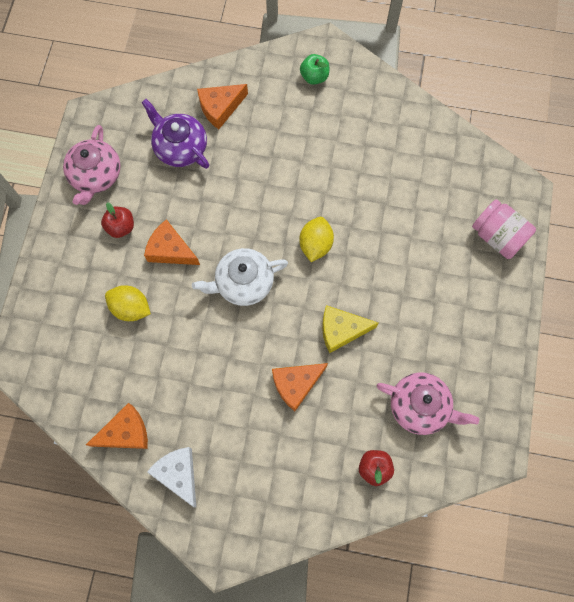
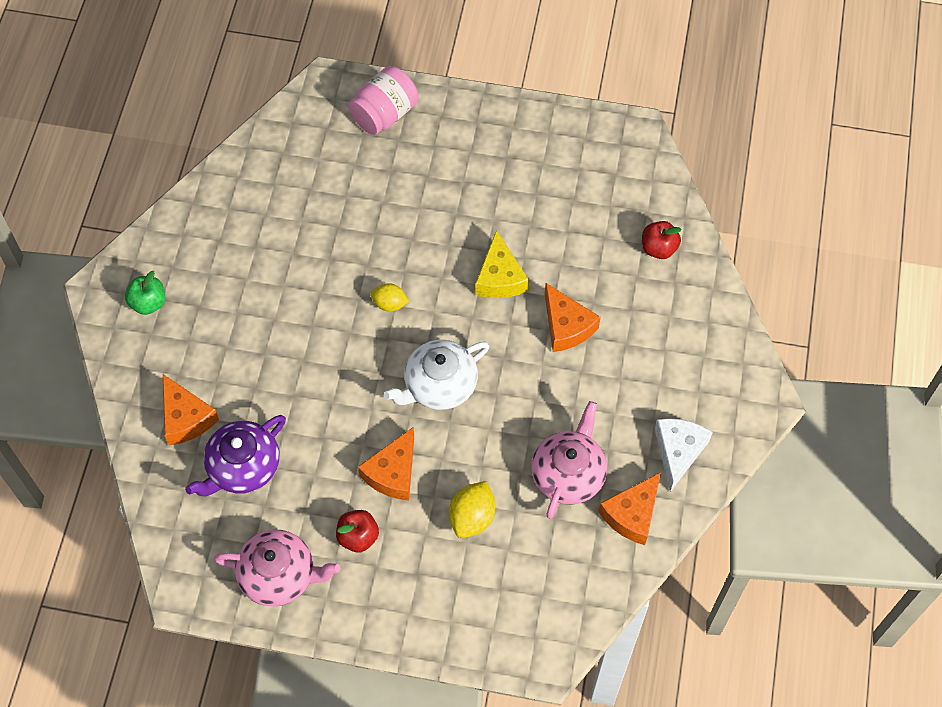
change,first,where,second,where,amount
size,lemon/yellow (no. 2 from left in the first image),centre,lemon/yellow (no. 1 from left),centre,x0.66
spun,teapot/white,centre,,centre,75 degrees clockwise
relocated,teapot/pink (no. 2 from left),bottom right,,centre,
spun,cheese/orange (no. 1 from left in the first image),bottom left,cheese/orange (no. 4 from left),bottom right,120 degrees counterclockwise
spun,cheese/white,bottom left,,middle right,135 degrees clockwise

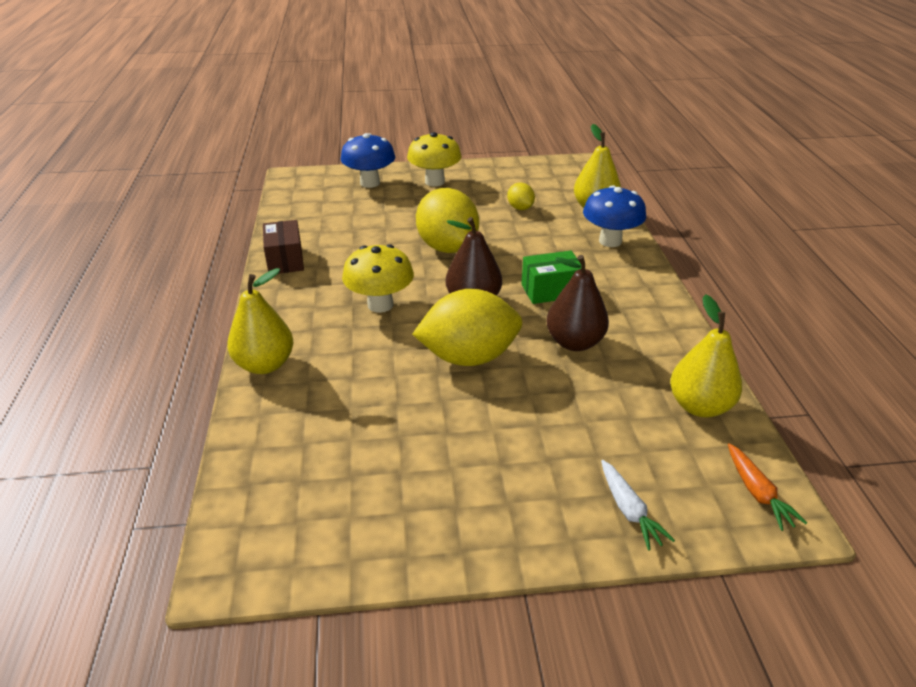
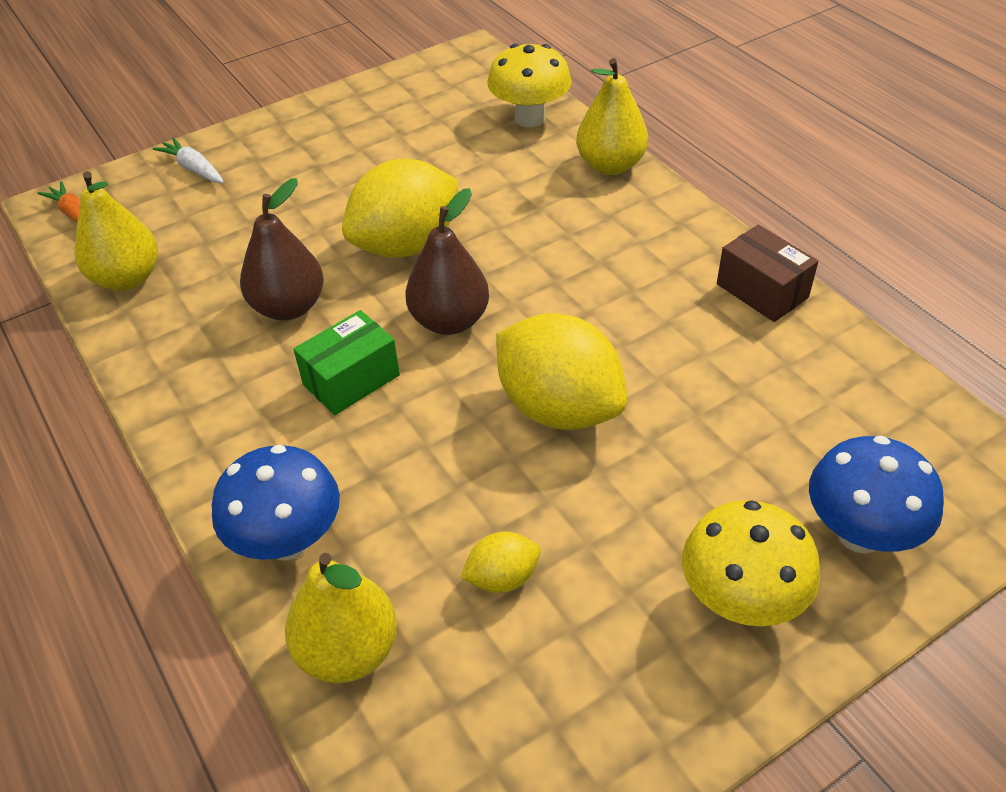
change,first,where,second,where,amount
spun,lemon/yellow (no. 3 from left in the first image),top centre,lemon/yellow (no. 2 from left),bottom centre,60 degrees counterclockwise
relocated,mushroom/yellow (no. 1 from left),centre,,top centre,

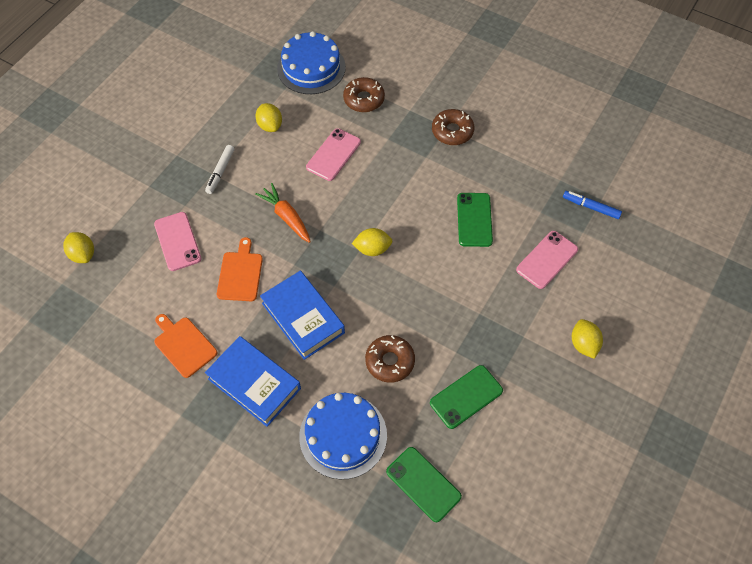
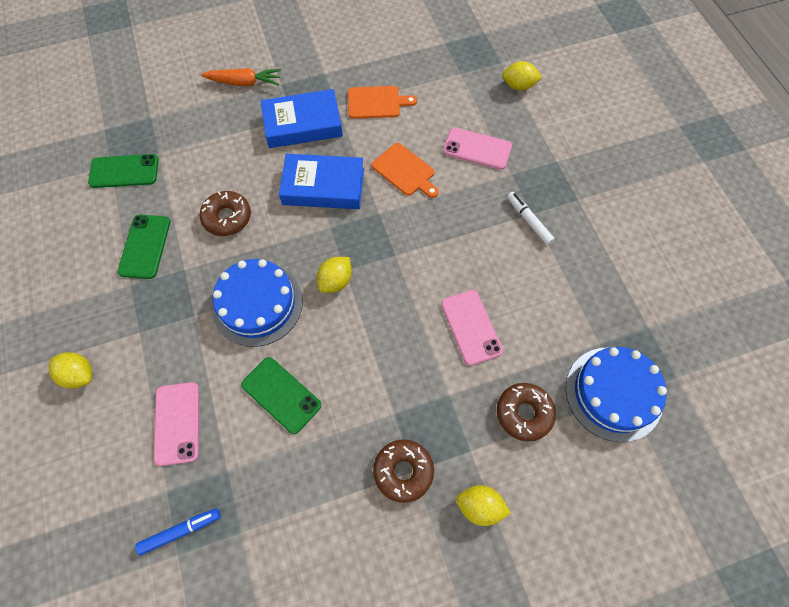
change,first,where,second,where,amount
relocated,lemon/yellow (no. 2 from left in the first image),top centre,lemon/yellow (no. 3 from left),bottom centre,
relocated,carrot/orange,centre,,top left,
relocated,cake/blue (no. 2 from left in the first image),bottom centre,cake/blue (no. 1 from left),middle left,

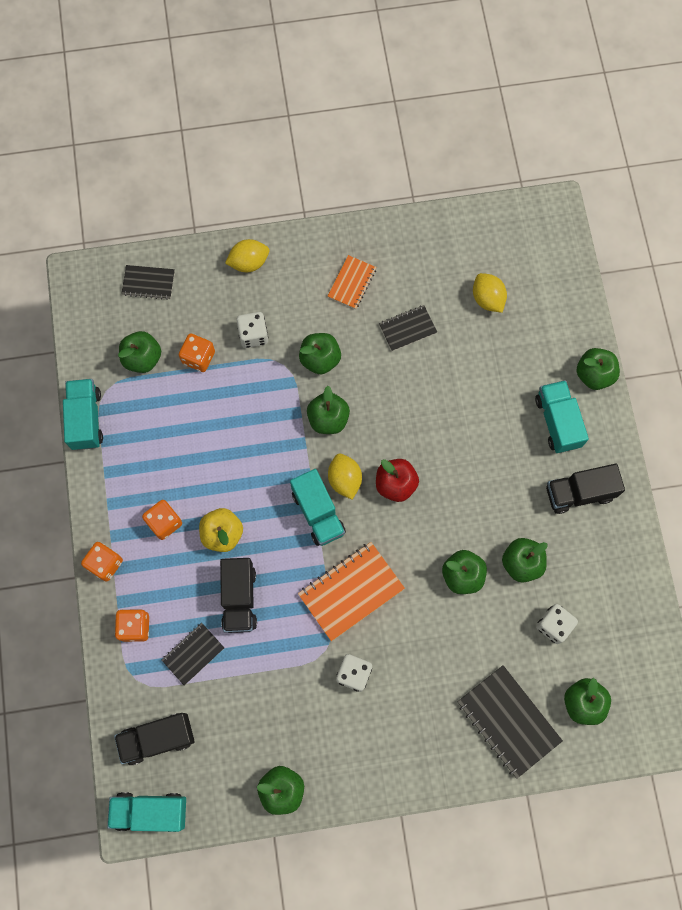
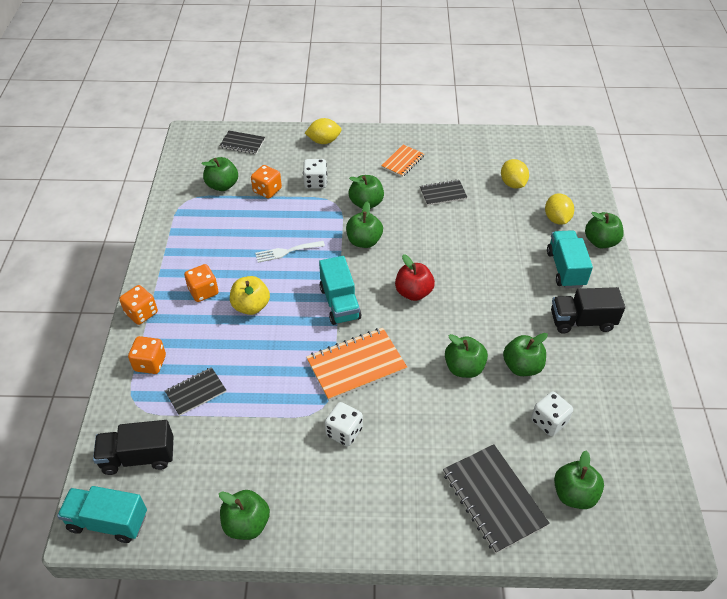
change,first,where,second,where,amount
missing,truck/turquoise (no. 1 from left),middle left,,,
relocated,lemon/yellow (no. 2 from left in the first image),centre,lemon/yellow (no. 3 from left),middle right,
missing,truck/black (no. 2 from left),centre,,,
appeared,,,fork/white,centre,

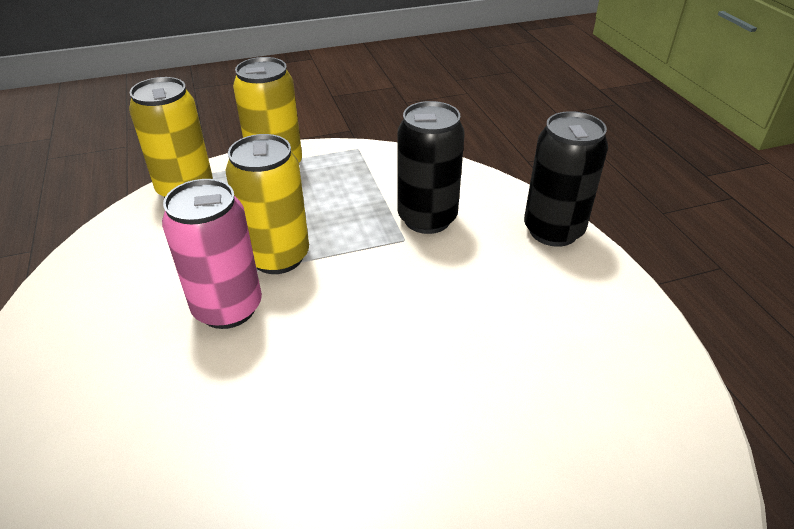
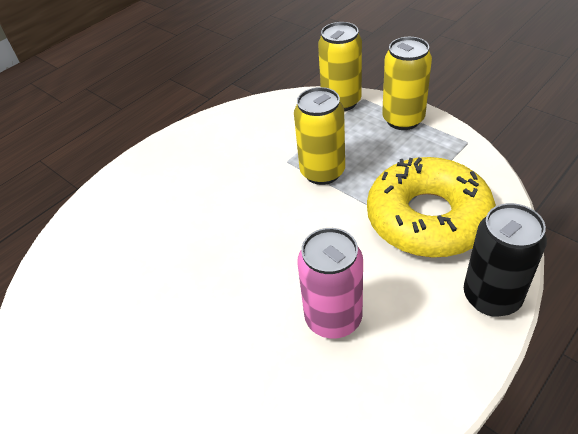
change,first,where,second,where,amount
exchanged,can/black (no. 1 from left),top centre,donut/yellow,middle right,
relocated,can/pink,middle left,,centre,

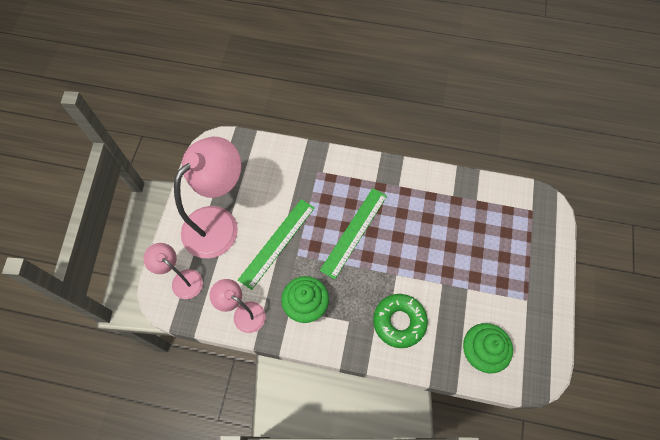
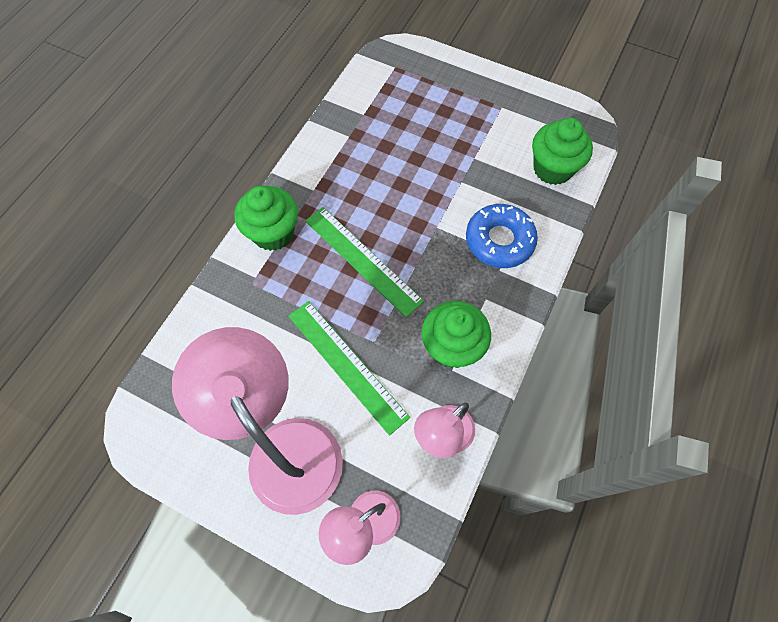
change,first,where,second,where,amount
colour,donut/green,bottom centre,donut/blue,centre,
appeared,,,cupcake/green (no. 1 from left),centre,

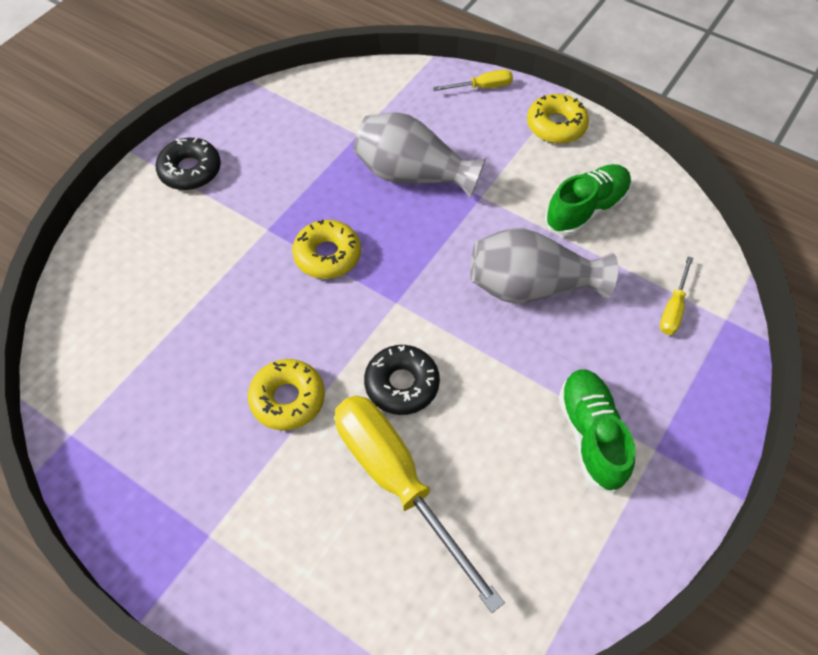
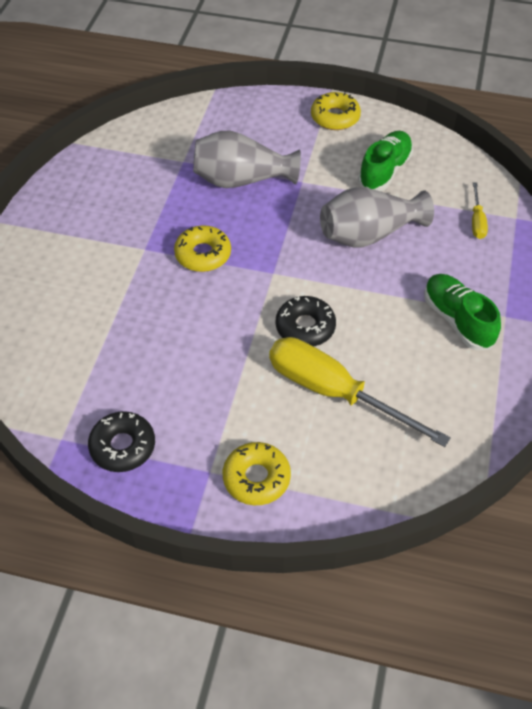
change,first,where,second,where,amount
missing,screwdriver/yellow (no. 2 from left),top centre,,,
relocated,donut/black (no. 1 from left),top left,,middle left,
relocated,donut/yellow (no. 1 from left in the first image),centre,donut/yellow (no. 2 from left),bottom centre,

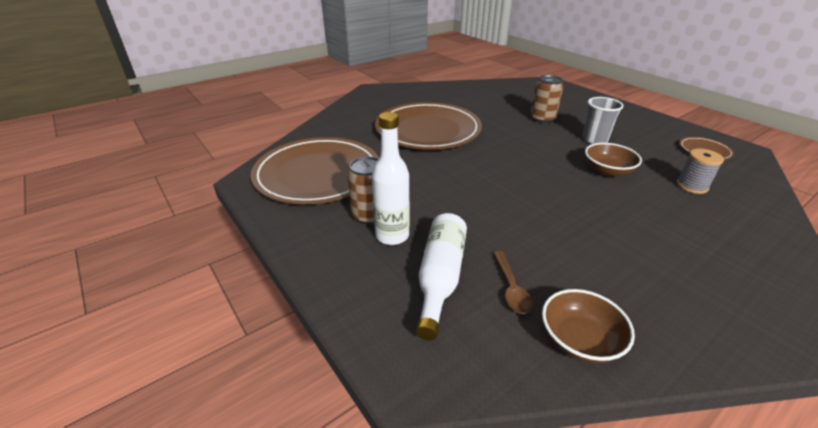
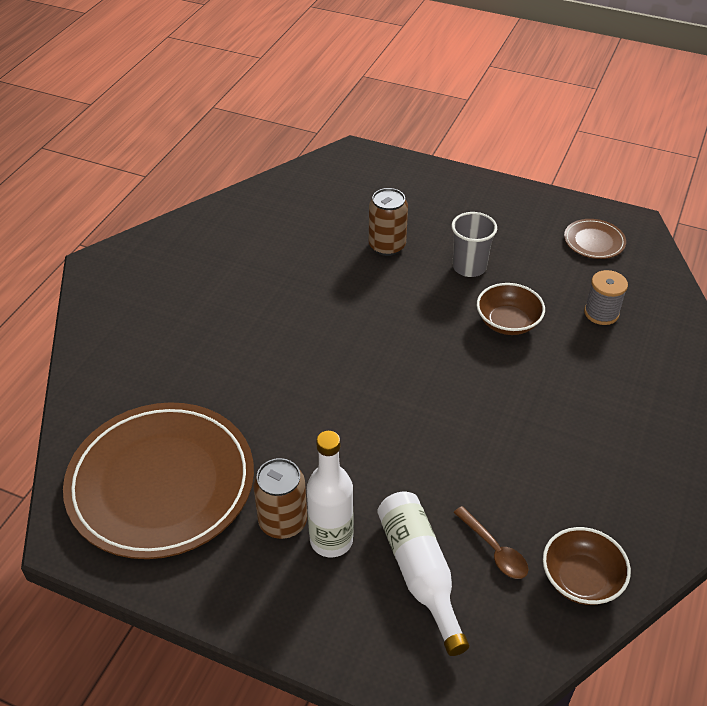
change,first,where,second,where,amount
missing,plate/brown (no. 2 from left),top centre,,,

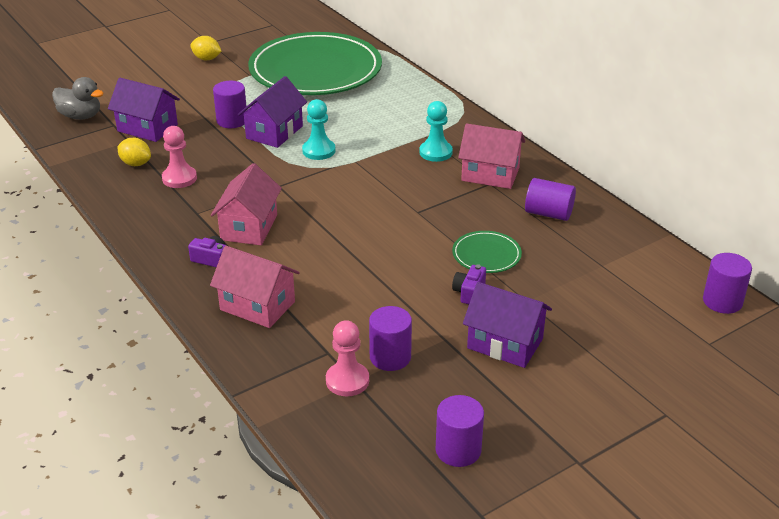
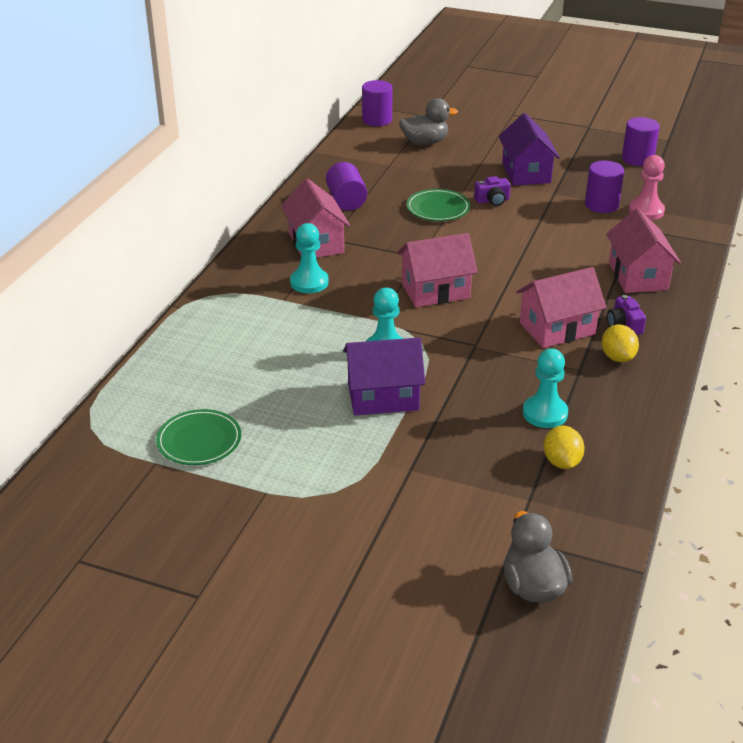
change,first,where,second,where,amount
size,plate/green (no. 1 from left),top centre,,middle left,x0.40
relocated,lemon/yellow (no. 2 from left),top left,,middle right,
missing,house/purple (no. 1 from left),top left,,,
missing,cylinder/purple (no. 1 from left),top left,,,
colour,pawn/pink (no. 1 from left),top left,pawn/turquoise (no. 3 from left),middle right,
appeared,,,duck/grey (no. 1 from left),top centre,
appeared,,,house/pink (no. 2 from left),centre,

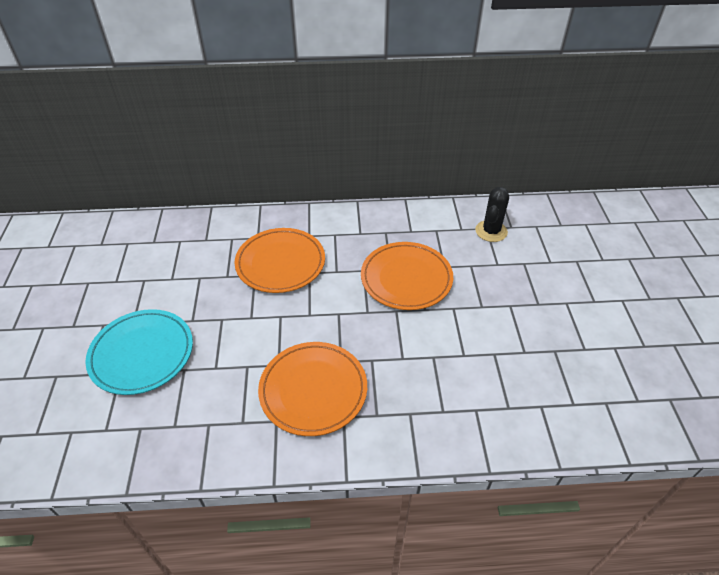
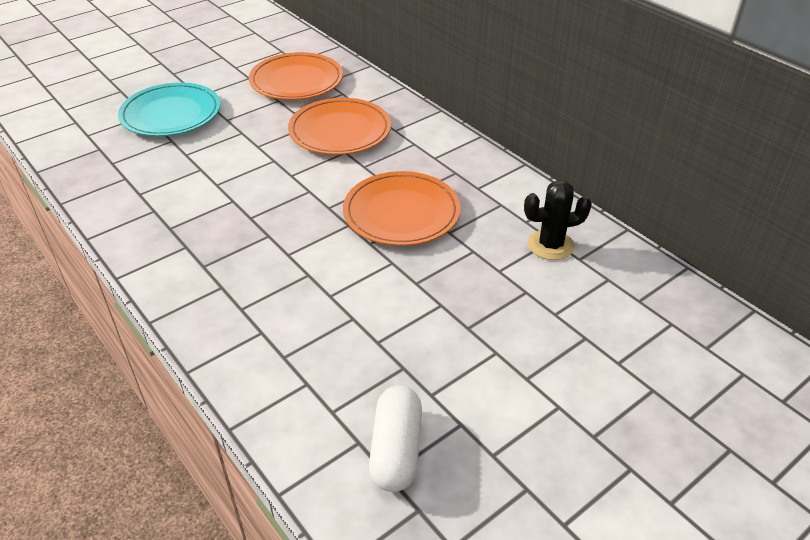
change,first,where,second,where,amount
relocated,plate/orange (no. 2 from left in the first image),bottom centre,plate/orange (no. 1 from left),top centre,
appeared,,,capsule/white,bottom centre,

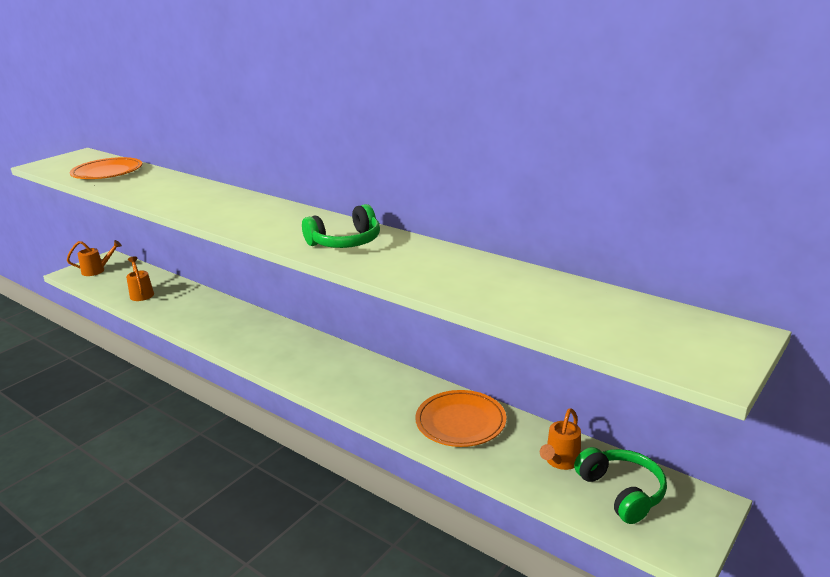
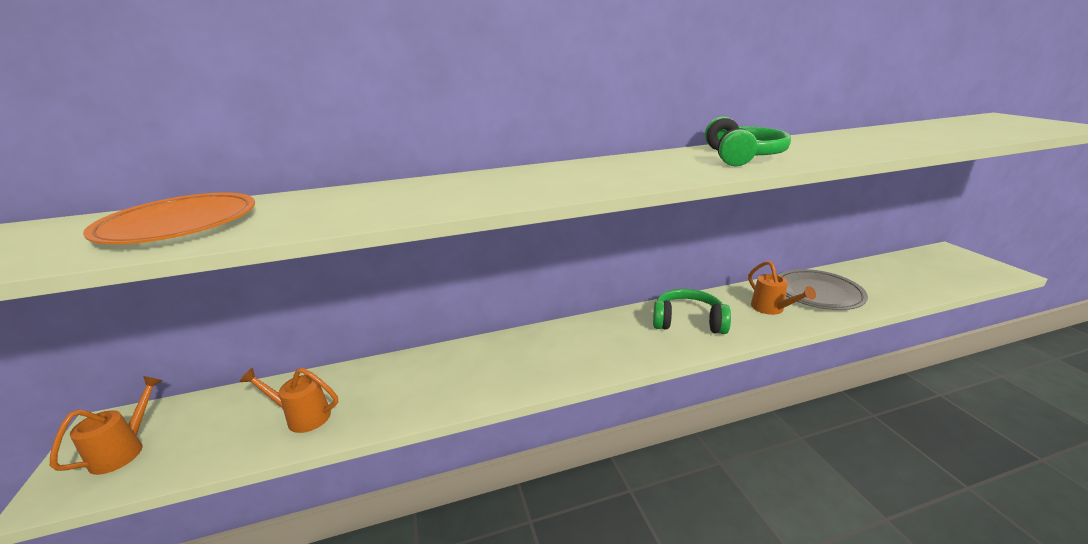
change,first,where,second,where,amount
colour,plate/orange (no. 2 from left),bottom centre,plate/grey,middle right,
relocated,watering can/orange (no. 3 from left),bottom right,,middle right,
relocated,headphones/green (no. 2 from left in the first image),bottom right,headphones/green (no. 1 from left),centre,

